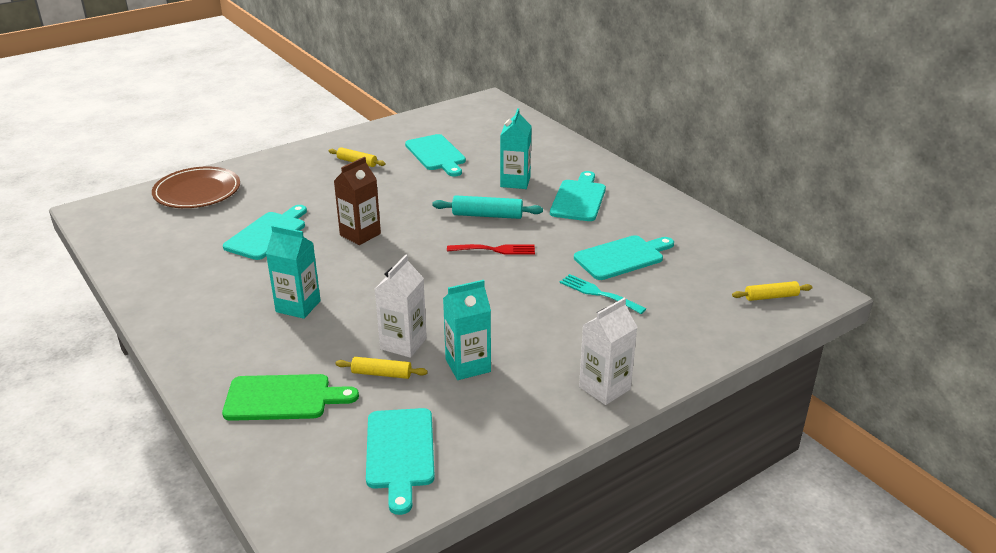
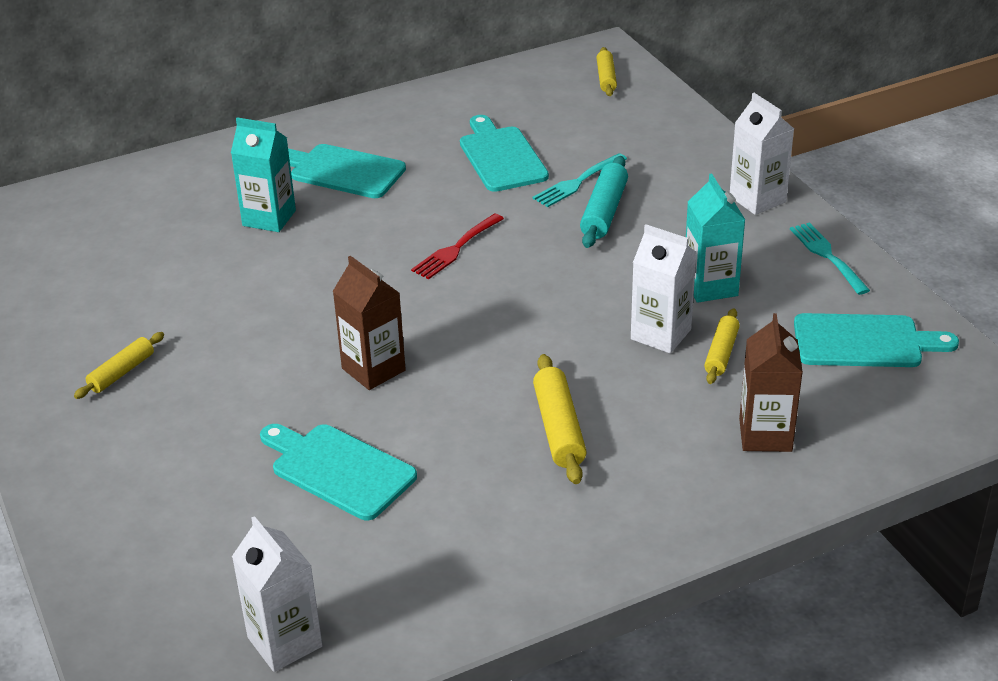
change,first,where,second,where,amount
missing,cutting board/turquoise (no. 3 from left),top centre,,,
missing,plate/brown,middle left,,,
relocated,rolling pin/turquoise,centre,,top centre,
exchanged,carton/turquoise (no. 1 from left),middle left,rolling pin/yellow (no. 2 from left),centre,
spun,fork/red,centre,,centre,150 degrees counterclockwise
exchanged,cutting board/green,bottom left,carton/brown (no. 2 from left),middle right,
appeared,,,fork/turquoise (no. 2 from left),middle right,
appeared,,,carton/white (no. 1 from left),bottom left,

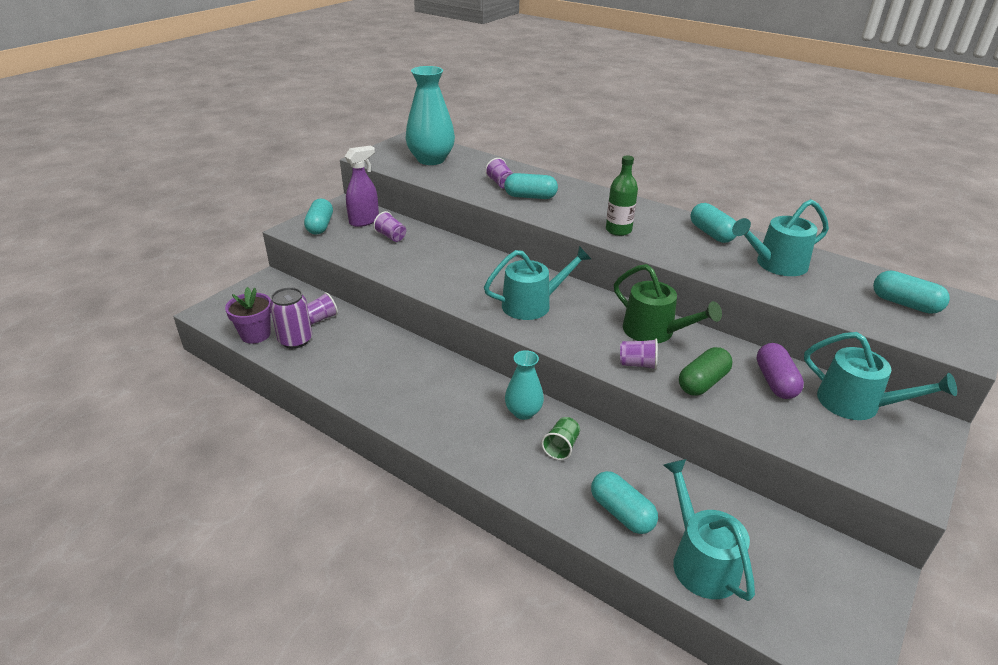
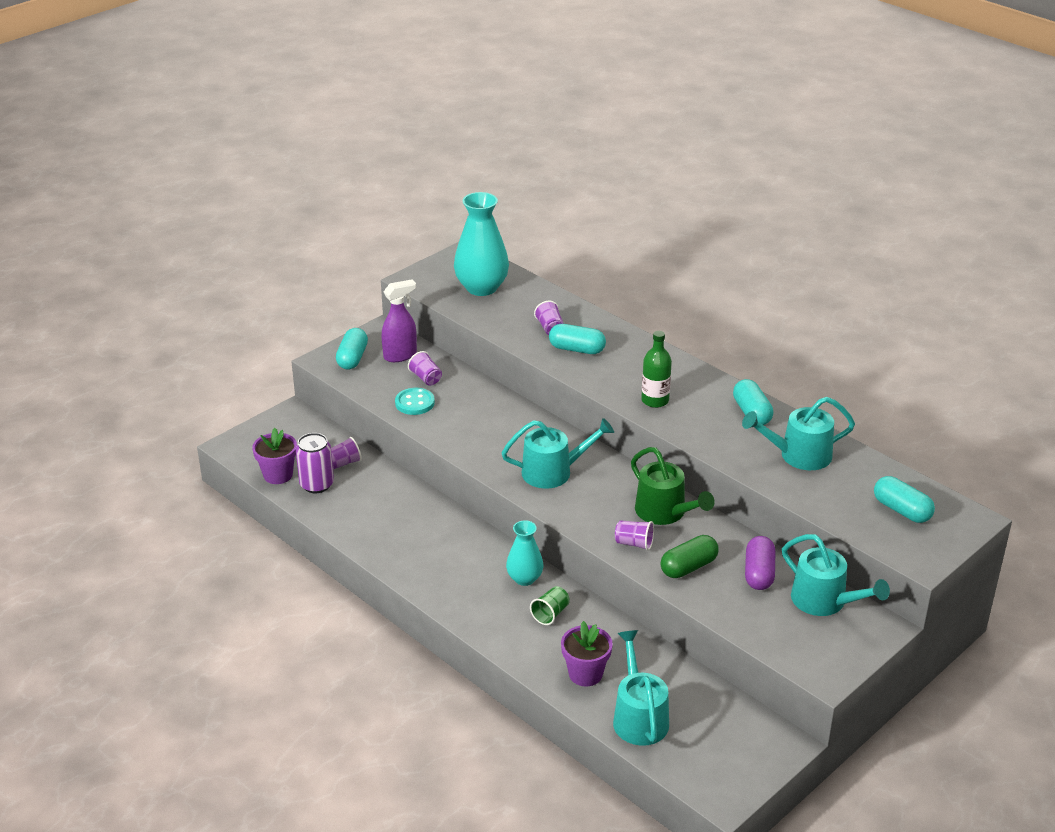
change,first,where,second,where,amount
exchanged,capsule/turquoise (no. 3 from left),bottom centre,flower pot/purple (no. 2 from left),bottom centre,
appeared,,,button/turquoise,centre,

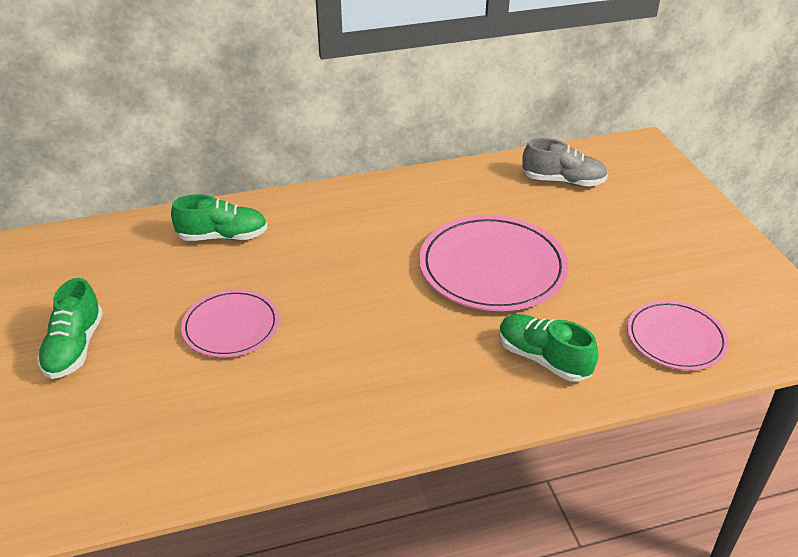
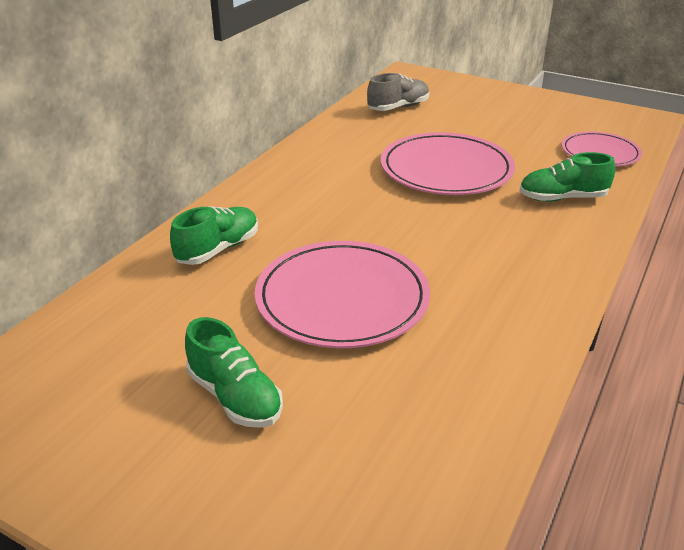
change,first,where,second,where,amount
size,plate/pink (no. 1 from left),middle left,,centre,x1.65

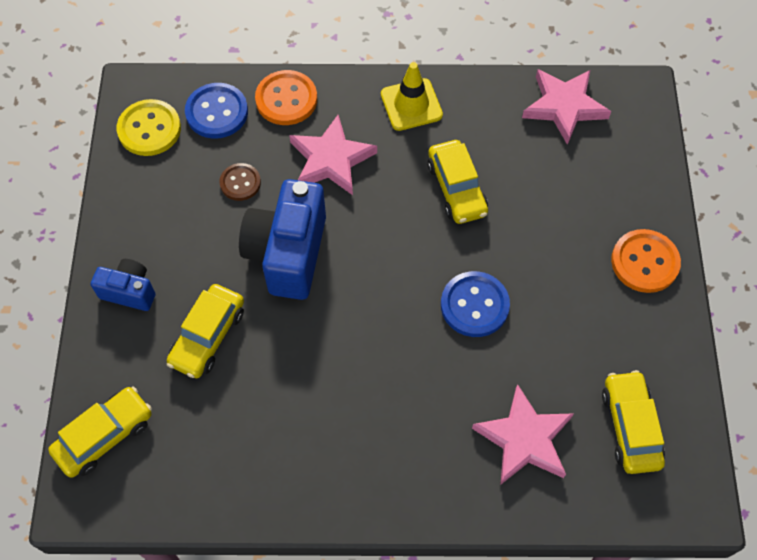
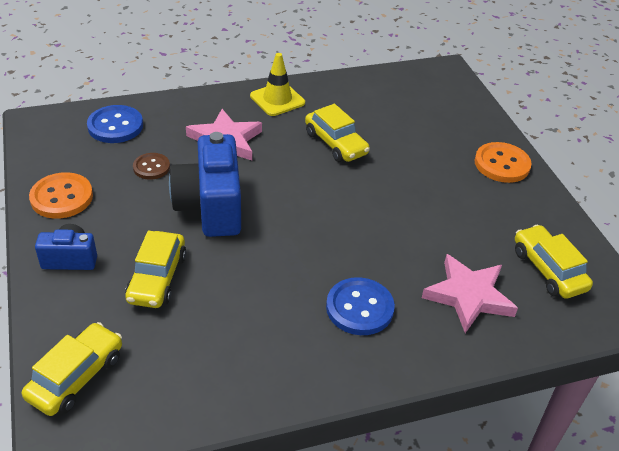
change,first,where,second,where,amount
missing,star/pink (no. 3 from left),top right,,,
relocated,button/orange (no. 1 from left),top centre,,middle left,
missing,button/yellow,top left,,,
relocated,button/blue (no. 2 from left),centre,,bottom centre,

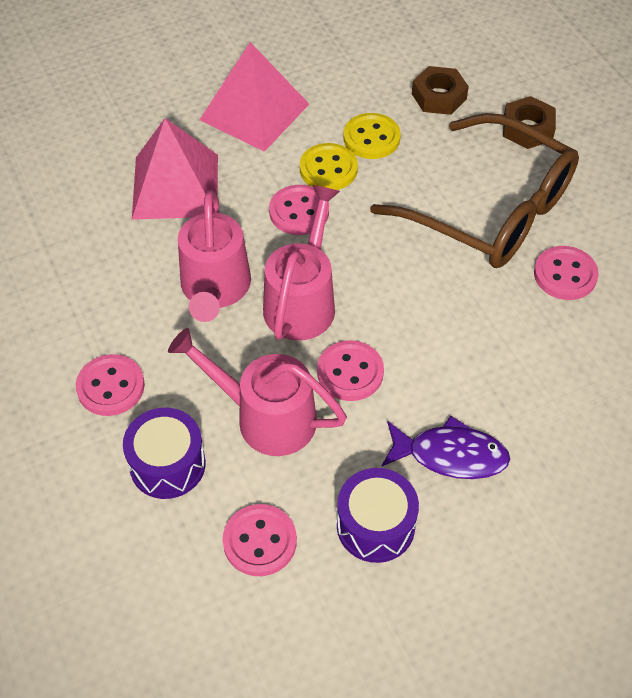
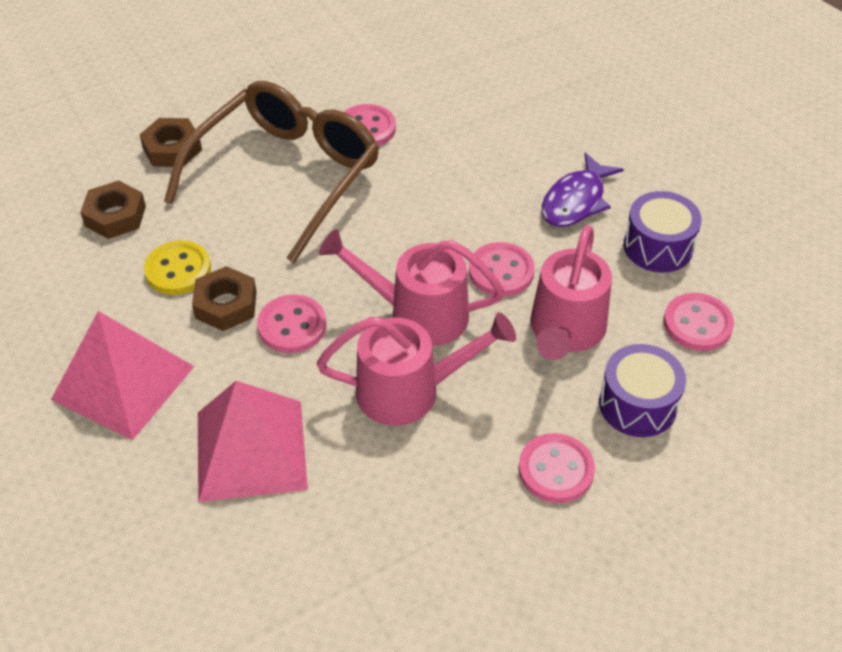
change,first,where,second,where,amount
exchanged,button/yellow (no. 1 from left),top centre,nut/brown (no. 3 from left),middle left,
spun,fish/purple,middle right,,top right,150 degrees counterclockwise

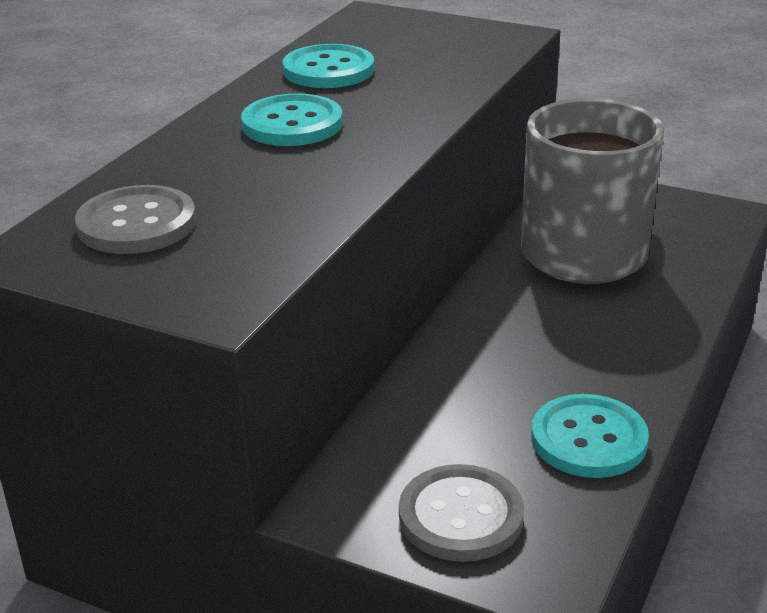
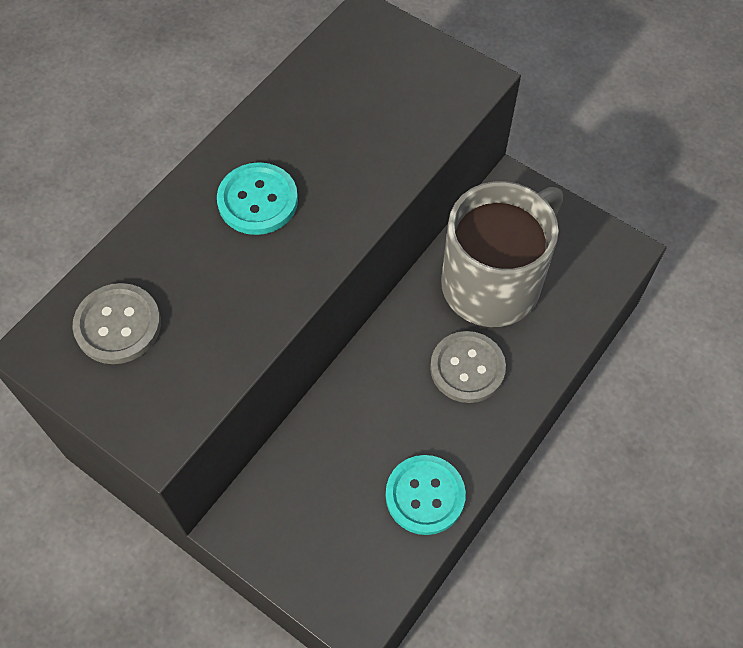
change,first,where,second,where,amount
missing,button/turquoise (no. 2 from left),top centre,,,
relocated,button/grey (no. 2 from left),bottom centre,,centre,

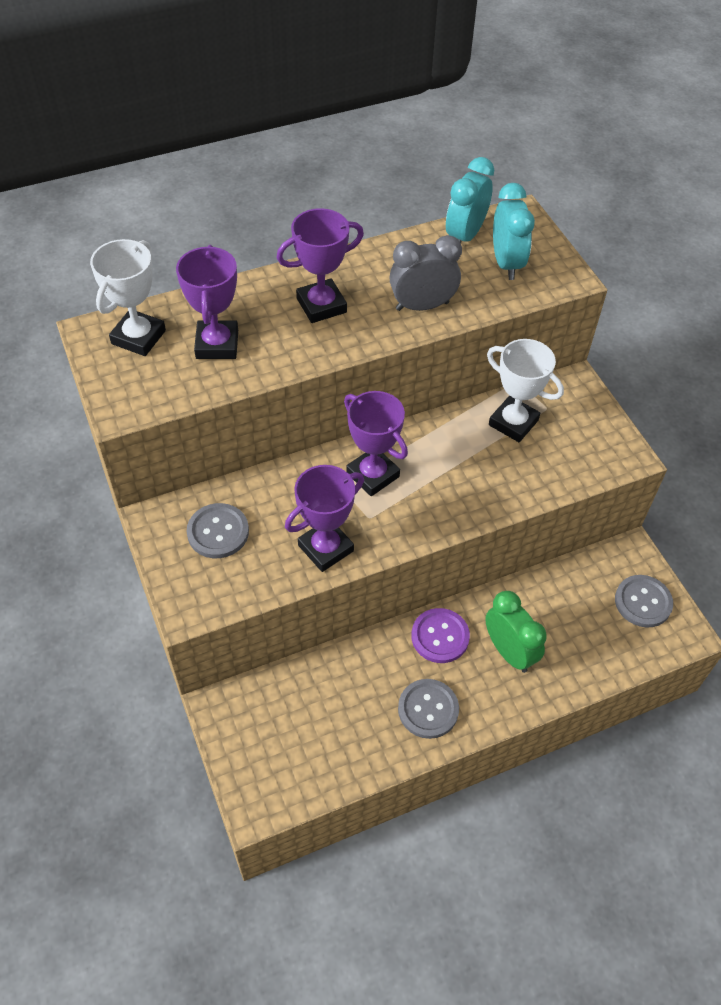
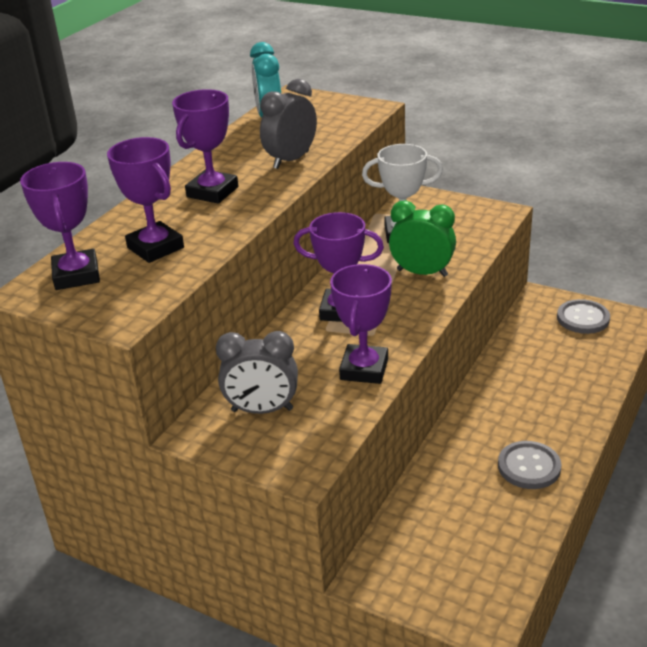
change,first,where,second,where,amount
missing,clock/turquoise (no. 2 from left),top right,,,
colour,trophy/white (no. 1 from left),top left,trophy/purple (no. 1 from left),middle left,
exchanged,button/grey (no. 1 from left),middle left,clock/grey (no. 1 from left),centre,
relocated,clock/green,middle right,,centre,
missing,button/purple,centre,,,

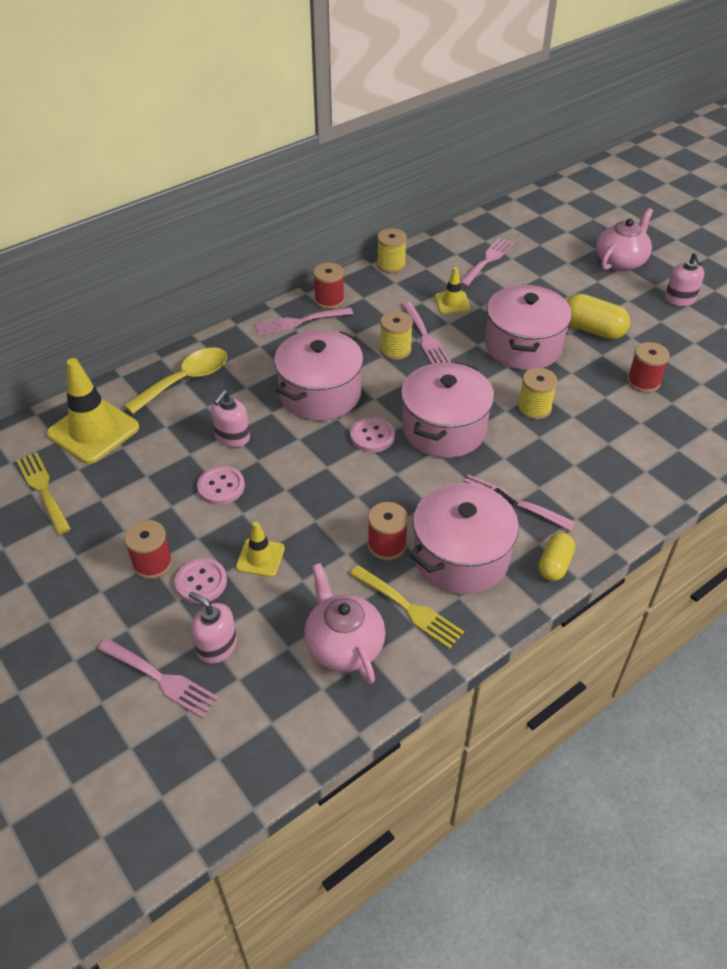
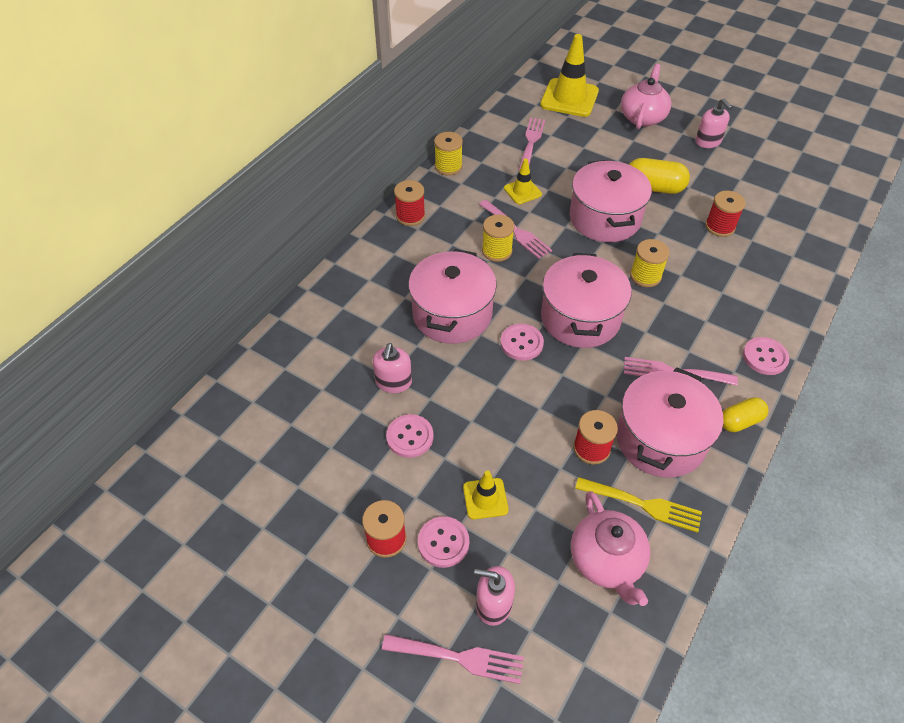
change,first,where,second,where,amount
missing,fork/pink (no. 2 from left),top centre,,,
missing,spoon/yellow,middle left,,,
relocated,traffic cone/yellow (no. 1 from left in the first image),middle left,traffic cone/yellow (no. 3 from left),top centre,
missing,fork/yellow (no. 1 from left),middle left,,,
spun,capsule/yellow (no. 1 from left in the first image),middle right,capsule/yellow (no. 2 from left),middle right,60 degrees clockwise
spun,teapot/pink (no. 1 from left),centre,,bottom right,150 degrees counterclockwise
appeared,,,button/pink (no. 4 from left),middle right,

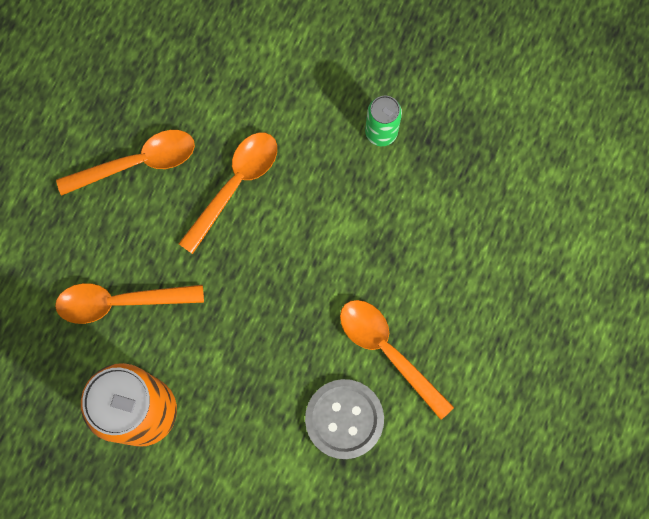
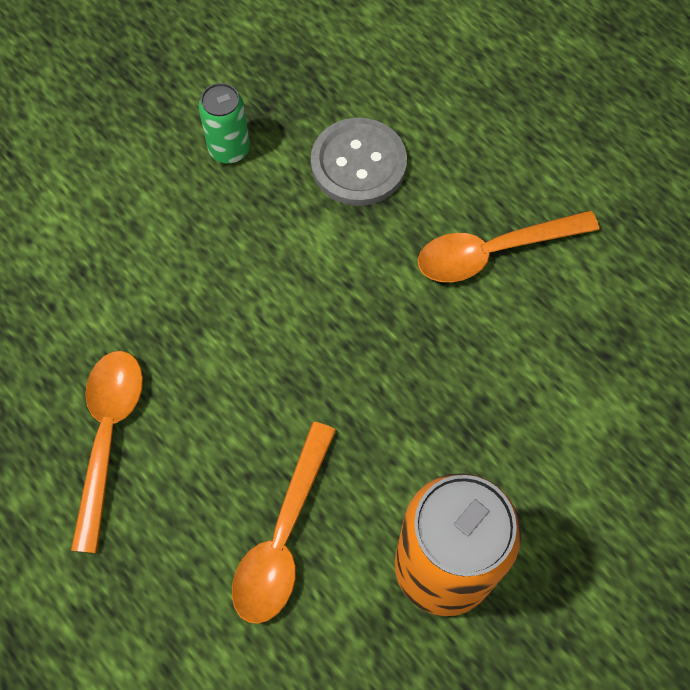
change,first,where,second,where,amount
missing,spoon/orange (no. 3 from left),centre,,,
relocated,button/grey,bottom centre,,top centre,

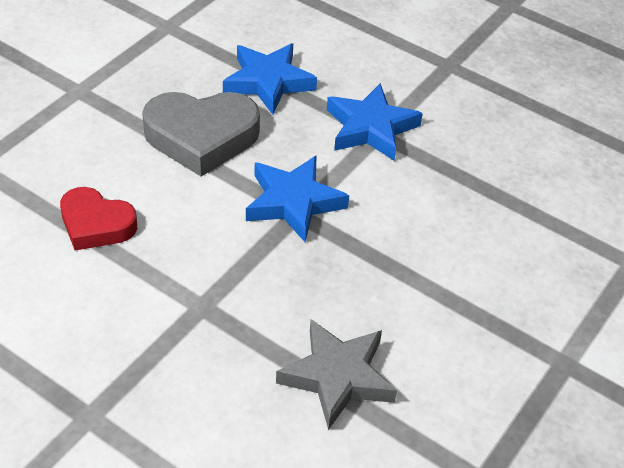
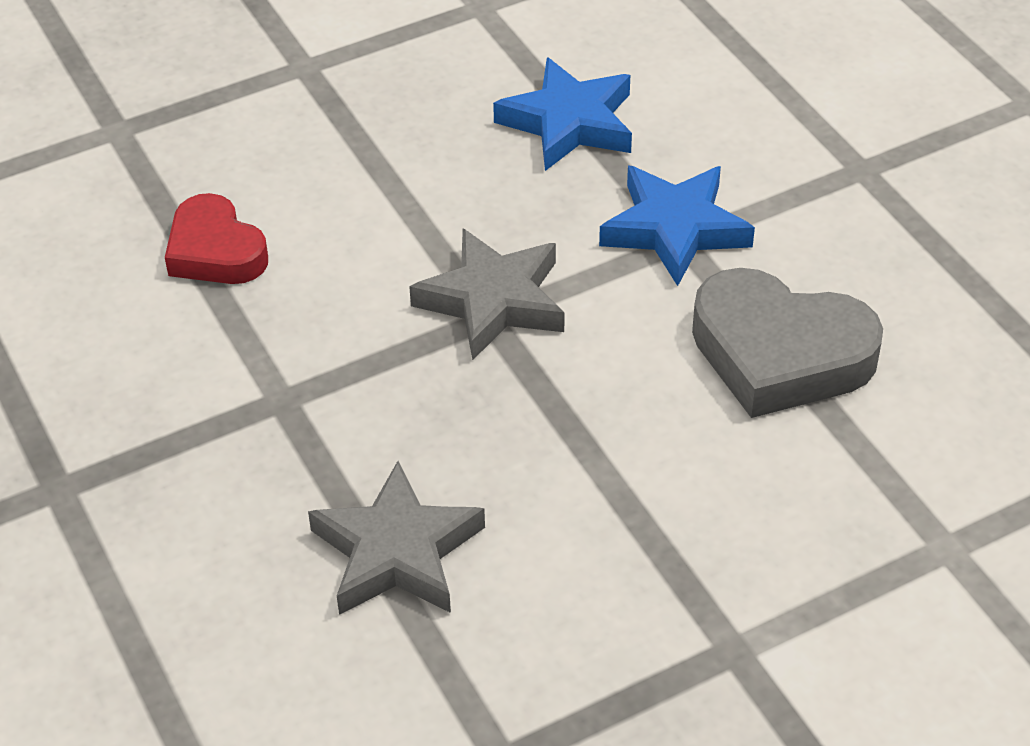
change,first,where,second,where,amount
relocated,heart/grey,top left,,middle right,
colour,star/blue (no. 2 from left),centre,star/grey (no. 2 from left),centre,

